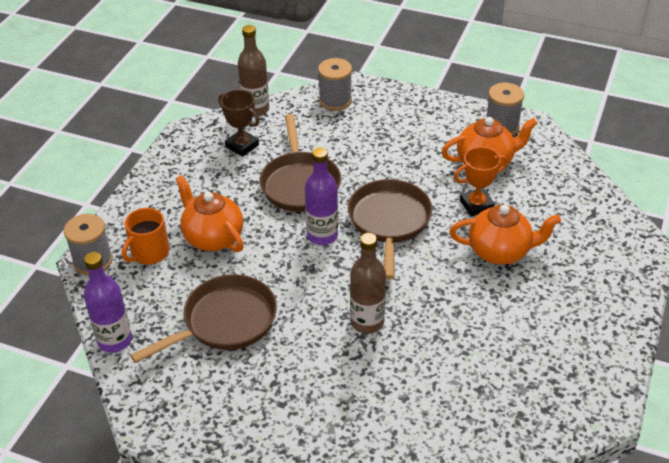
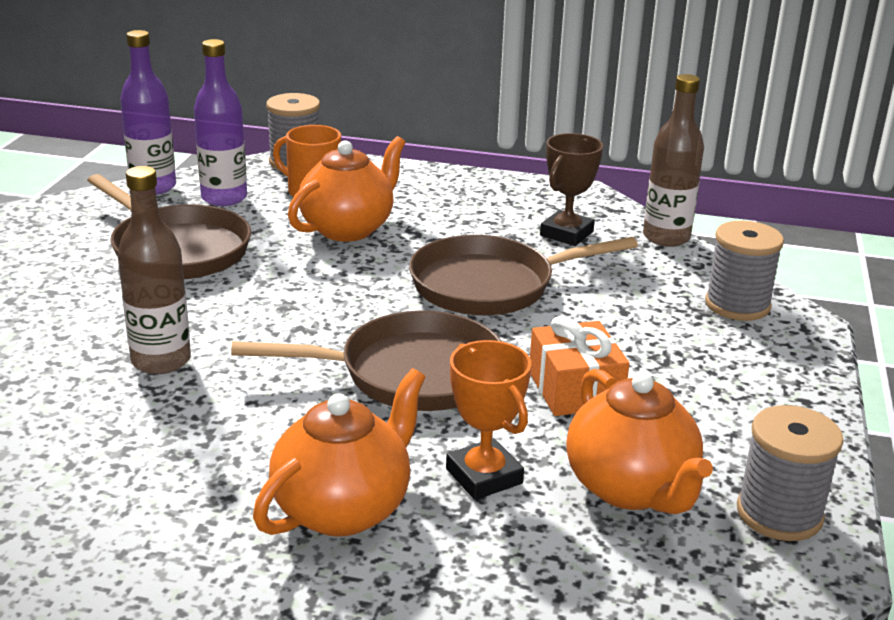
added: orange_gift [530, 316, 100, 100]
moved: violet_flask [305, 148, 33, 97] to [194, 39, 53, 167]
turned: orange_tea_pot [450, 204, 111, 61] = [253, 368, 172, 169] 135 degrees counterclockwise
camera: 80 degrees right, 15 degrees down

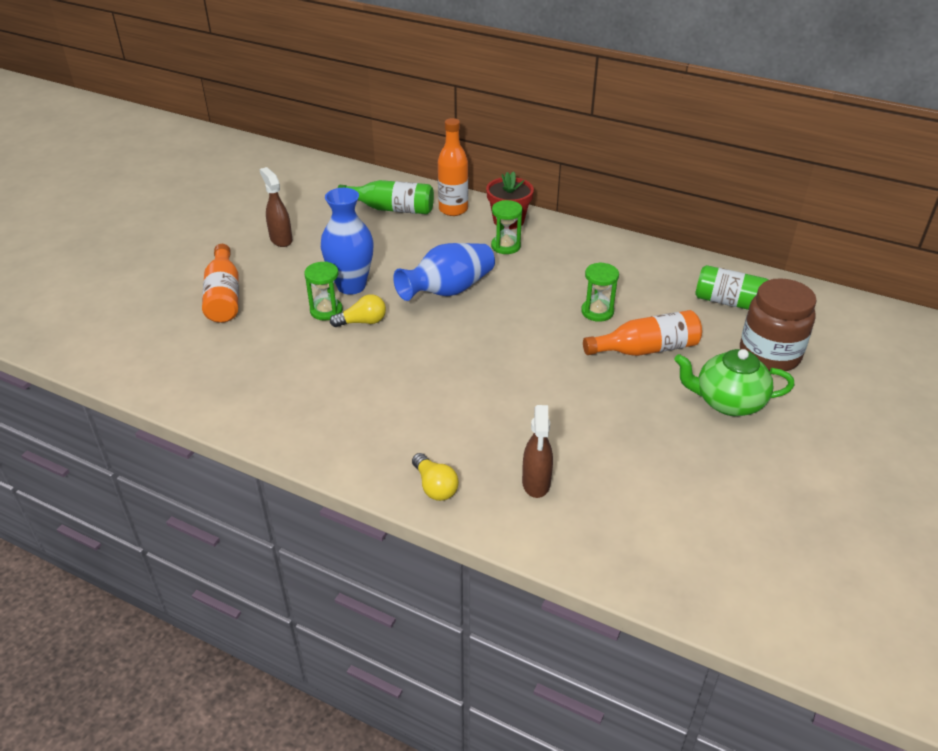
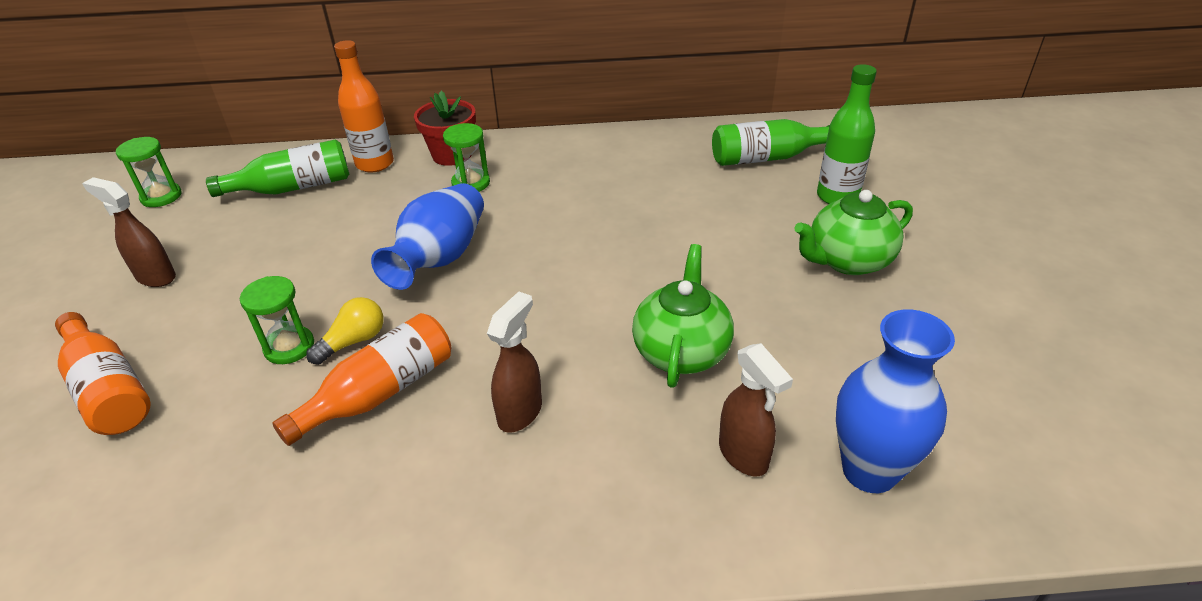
removed: golden_lightbulb [412, 453, 47, 48]
added: brown_sprayer [487, 291, 55, 142]; green_tea_pot [632, 244, 102, 144]
moved: green_hourglass [581, 262, 38, 60] to [116, 137, 66, 70]; orange_flask [583, 310, 119, 46] to [273, 313, 178, 133]; cobalt_flower_vase [321, 188, 53, 107] to [836, 309, 119, 184]
replaced: brown_jam_jar [740, 278, 77, 94] to green_flask [817, 64, 60, 140]
camera: 30 degrees left, 0 degrees up

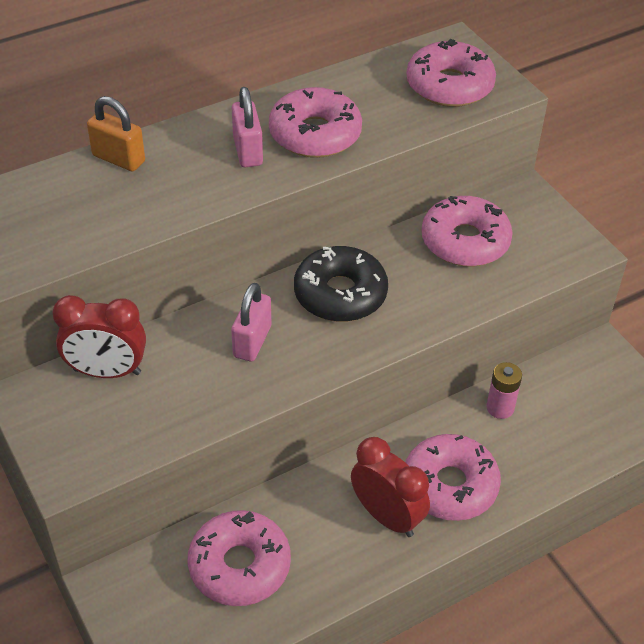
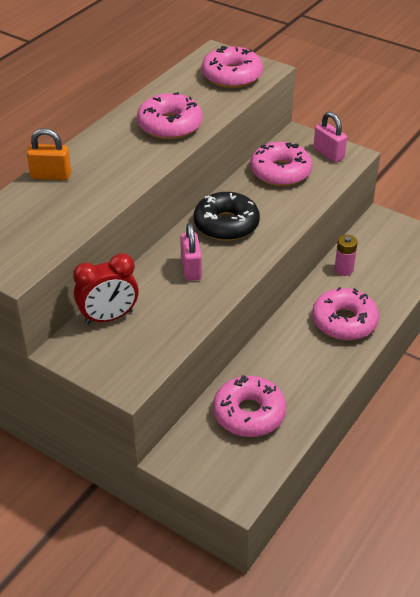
removed: crimson_alarm_clock [351, 437, 79, 100]
moved: pink_small_lock [232, 87, 31, 80] to [313, 112, 34, 50]
camera: 25 degrees left, 5 degrees down

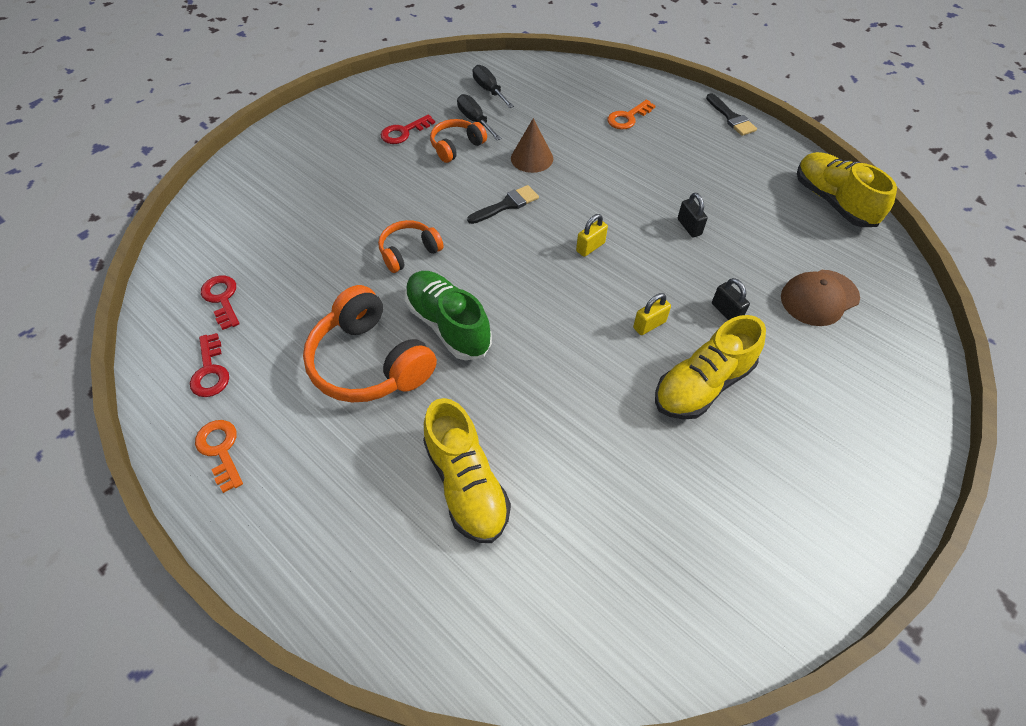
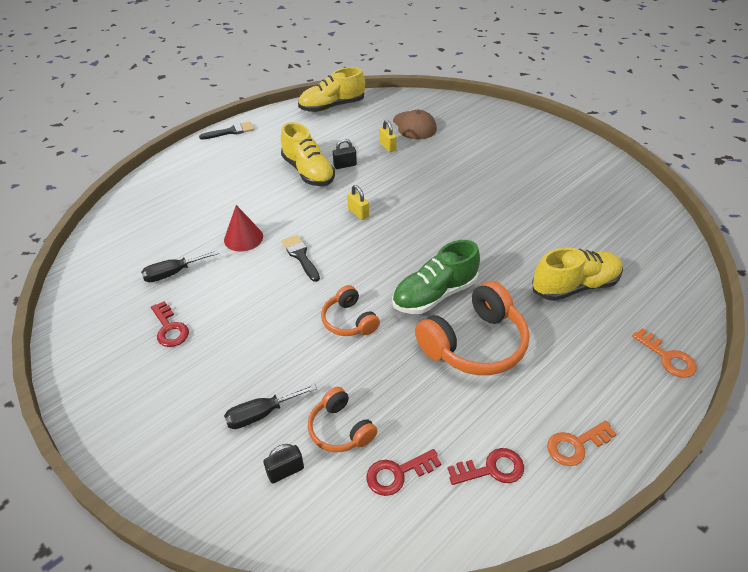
moved: black_hand_screwdriver [473, 65, 41, 43] to [224, 384, 93, 45]; black_small_lock [712, 278, 38, 42] to [263, 444, 41, 39]; golden_shoe [655, 315, 111, 105] to [281, 122, 54, 64]; orange_over-ear_headphones [430, 119, 57, 44] to [308, 387, 69, 65]; golden_small_lock [633, 293, 38, 42] to [379, 120, 18, 32]; orange_key [607, 100, 49, 29] to [632, 328, 65, 50]
recoloured: brown_cone_shape [511, 118, 42, 55] to crimson_cone_shape [224, 205, 39, 46]
camera: 85 degrees left, 10 degrees down

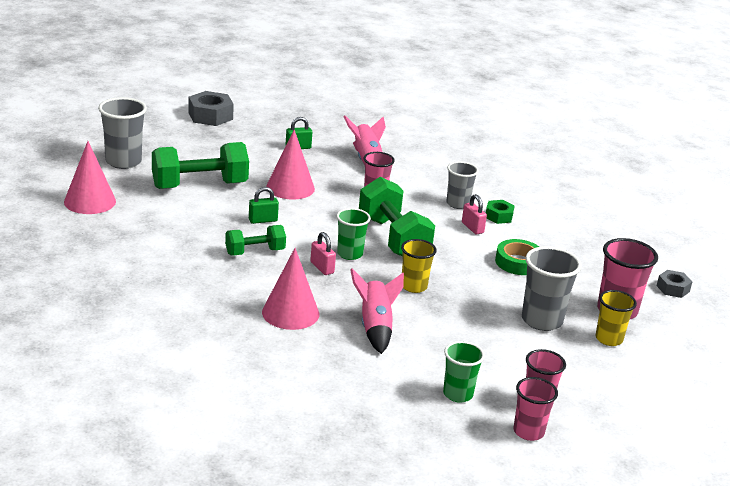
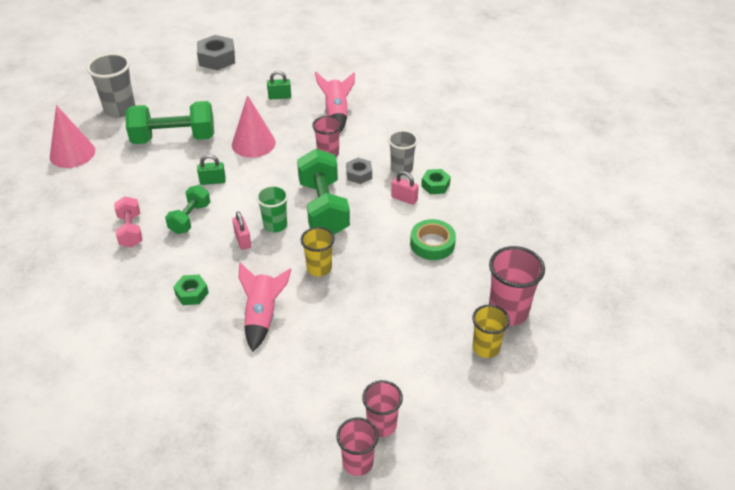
removed: green_beaker [443, 341, 42, 62]; ash-grey_beaker [522, 246, 60, 85]
added: pink_free_weight [114, 196, 29, 52]
moved: ash-grey_nut [656, 270, 37, 28] to [346, 158, 26, 26]
replaced: pink_cone_shape [262, 248, 57, 82] to green_nut [173, 275, 36, 30]
turned: green_free_weight [225, 225, 61, 30] = [165, 185, 45, 49] 60 degrees counterclockwise; pink_small_lock [462, 194, 25, 40] = [391, 171, 28, 34] 45 degrees counterclockwise
camera: 15 degrees right, 15 degrees up

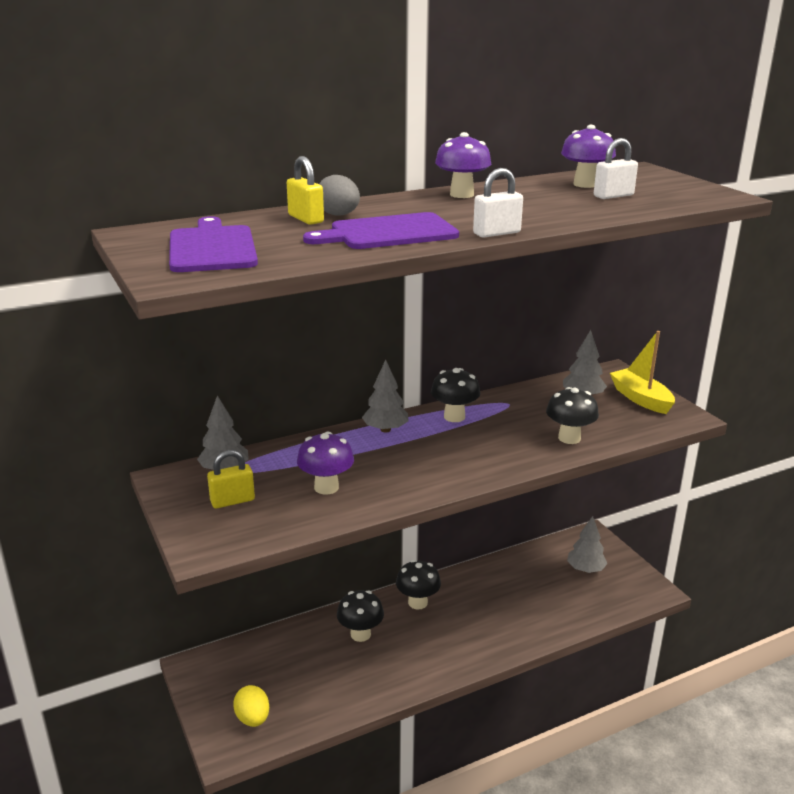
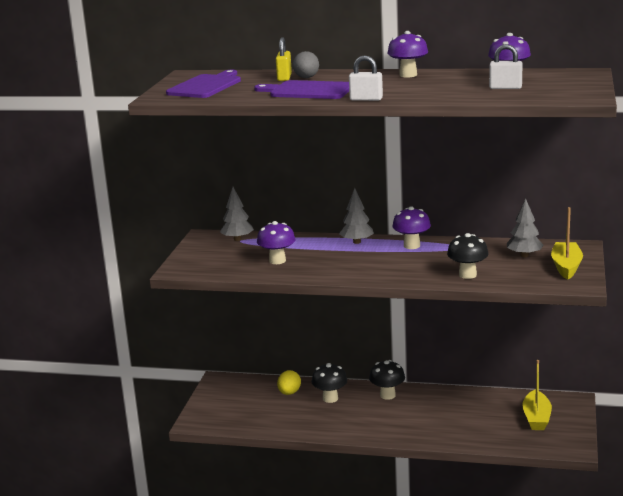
removed: golden_small_lock [207, 450, 48, 58]
moved: golden_egg [233, 685, 36, 42] to [277, 370, 24, 25]
replaced: ash-grey_fir_tree [567, 516, 40, 57] to golden_boat [522, 360, 30, 70]
recoloured: black_mushroom [431, 368, 49, 54] to violet_mushroom [392, 206, 39, 43]
camera: 40 degrees right, 5 degrees down

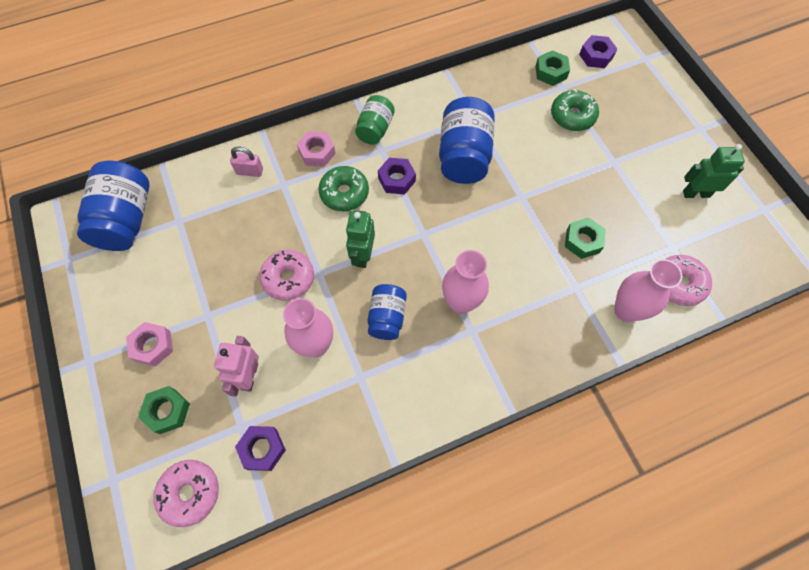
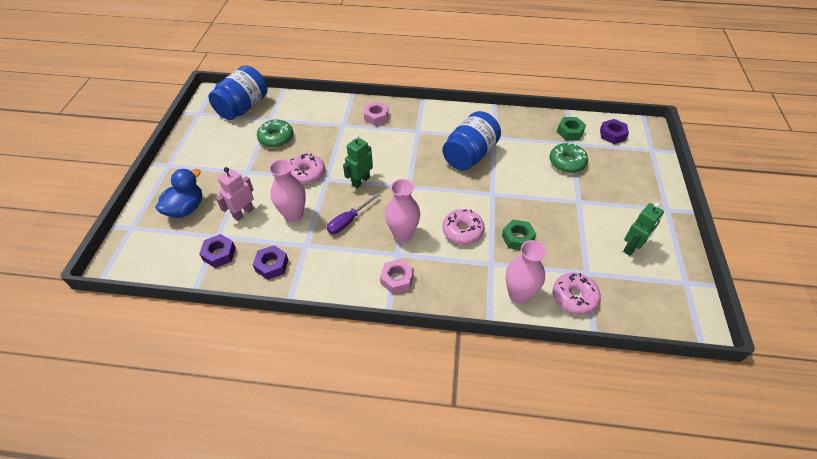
removed: pink_small_lock [230, 147, 33, 30]; green_jam_jar [355, 95, 40, 50]
moved: violet_nut [378, 158, 38, 36] to [253, 245, 35, 35]; green_glazed_donut [318, 166, 51, 45] to [257, 120, 36, 28]; pink_nut [126, 322, 47, 45] to [380, 259, 34, 35]; pink_glazed_donut [153, 460, 66, 67] to [442, 209, 43, 36]
replaced: green_nut [138, 386, 52, 48] to cobalt_rubber_duck [156, 169, 46, 49]; cobalt_jam_jar [367, 284, 40, 56] to violet_hand_screwdriver [327, 193, 53, 41]
turned: green_robot_figure [683, 144, 62, 54] = [623, 202, 41, 54] 105 degrees clockwise
camera: 30 degrees right, 15 degrees down

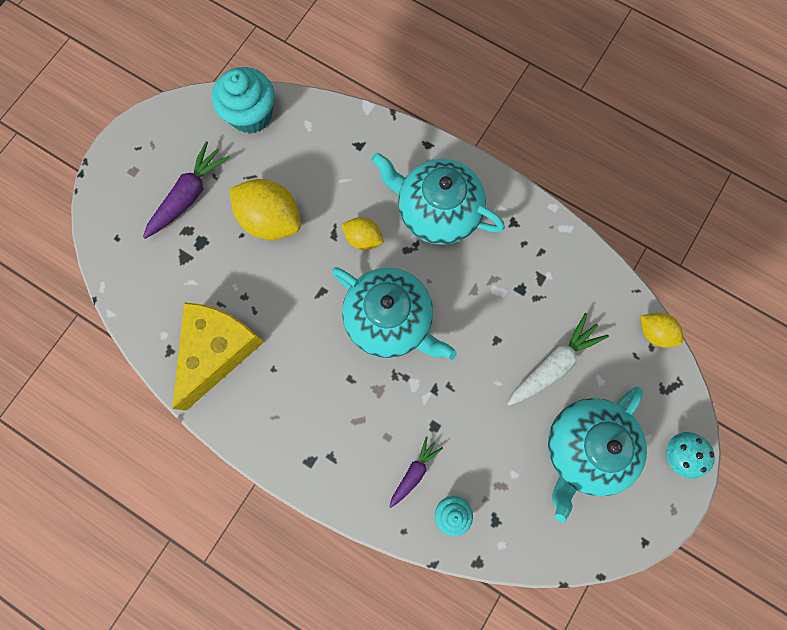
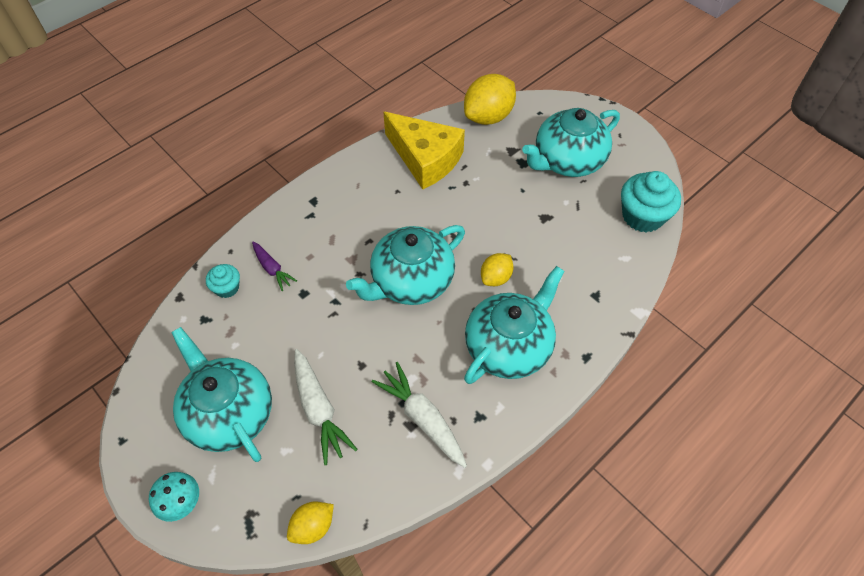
added: pure_white_toy_carrot [372, 362, 95, 106]
moved: golden_citrus_fruit [230, 179, 71, 61] to [464, 74, 52, 51]
replaced: violet_toy_carrot [143, 141, 87, 98] to teal_tea_pot [522, 108, 98, 69]
camera: 105 degrees right, 20 degrees down

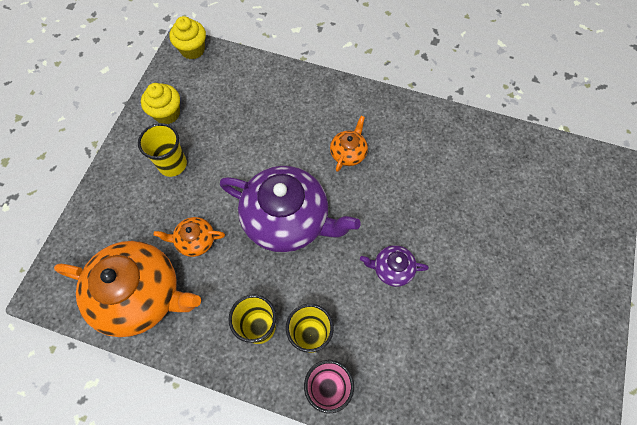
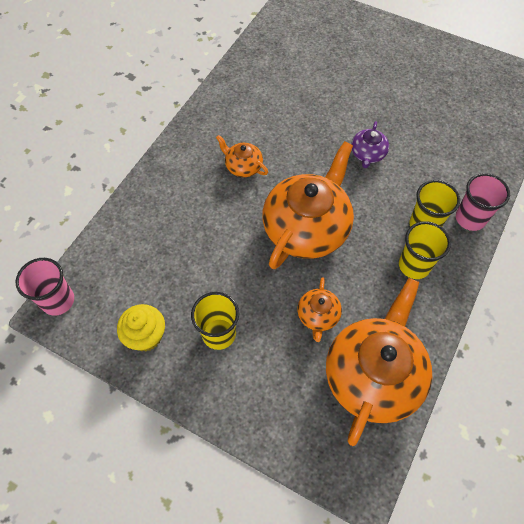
replaced: golden_cupcake [169, 16, 37, 43] to pink_beaker [16, 258, 58, 58]
recoloured: violet_tea_pot [220, 166, 140, 86] to orange_tea_pot [262, 141, 92, 128]
camera: 80 degrees left, 5 degrees down

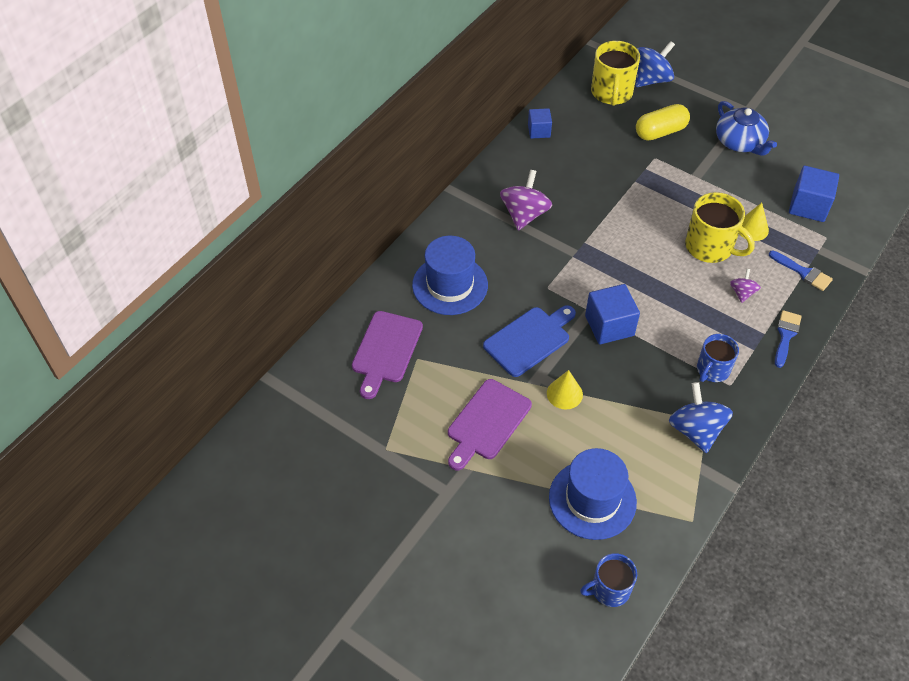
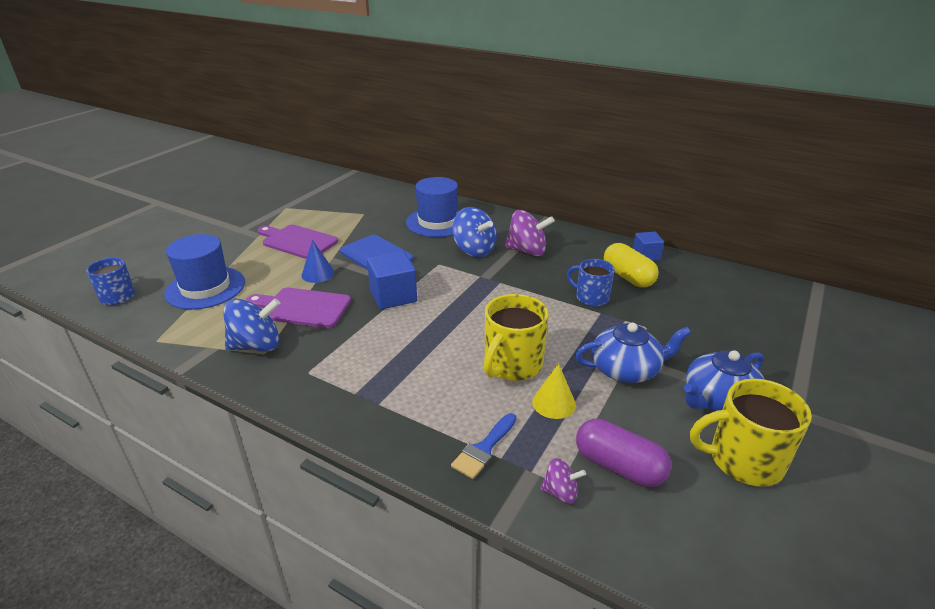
removed: cobalt_paint_brush [775, 310, 27, 58]
added: cobalt_tea_pot [575, 322, 116, 61]
moved: violet_cutting_board [352, 311, 71, 88] to [246, 288, 105, 40]; cobalt_whirligig [635, 41, 40, 46] to [452, 207, 45, 50]; violet_whirligig [730, 269, 31, 34] to [540, 458, 46, 46]; cobalt_mug [697, 334, 42, 48] to [567, 259, 48, 47]; golden_pill [636, 104, 54, 37] to [604, 243, 54, 45]; golden_mug [591, 41, 49, 65] to [690, 379, 122, 108]
replaced: cobalt_solid_cube [789, 166, 50, 56] to violet_pill [576, 419, 95, 68]
recoloured: golden_cone_shape [547, 370, 36, 39] to cobalt_cone_shape [302, 240, 33, 43]
camera: 85 degrees right, 20 degrees down

